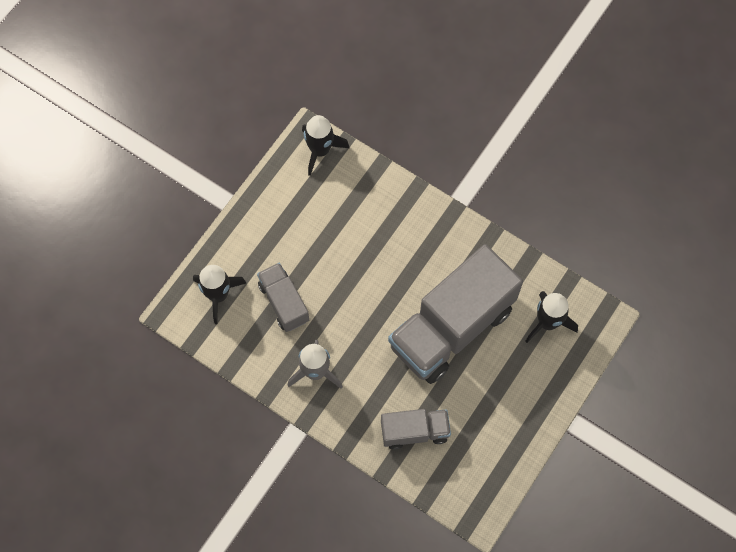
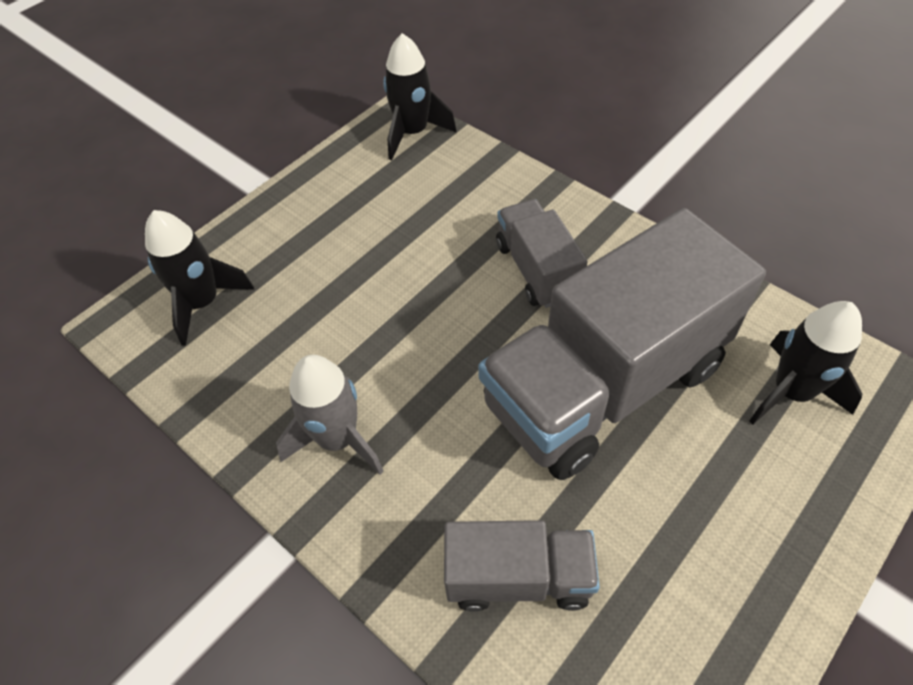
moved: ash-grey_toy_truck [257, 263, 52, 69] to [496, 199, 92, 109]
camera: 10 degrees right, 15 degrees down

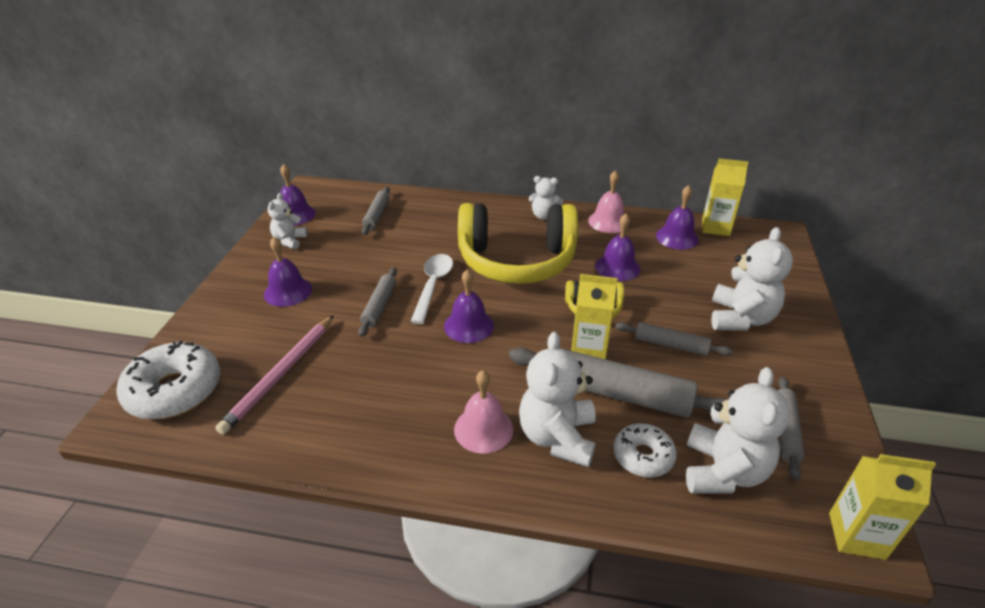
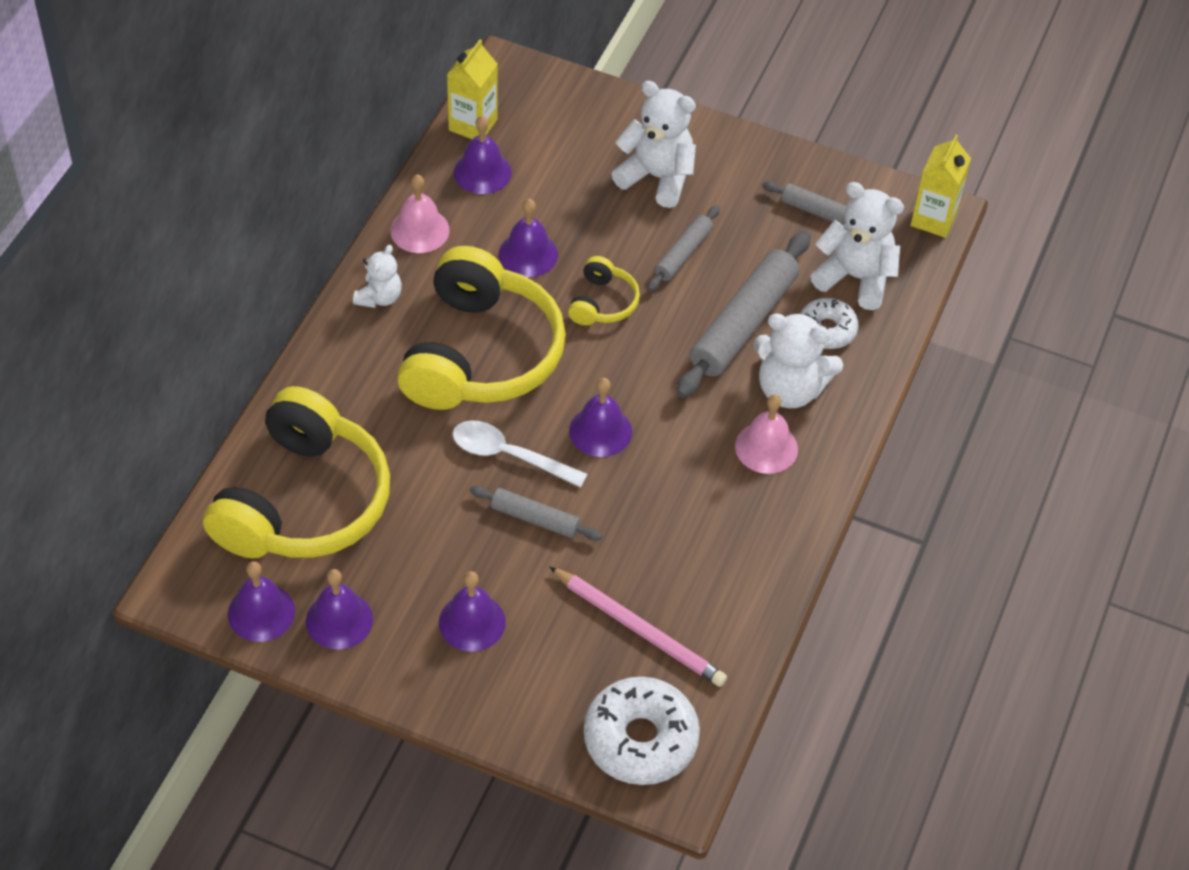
removed: golden_milk_carton [571, 274, 47, 85]
replaced: ash-grey_dough_roller [362, 187, 28, 48] to golden_over-ear_headphones [203, 386, 187, 173]; pure_white_teddy [268, 193, 40, 56] to violet_school_bell [306, 569, 67, 81]
camera: 80 degrees left, 15 degrees up

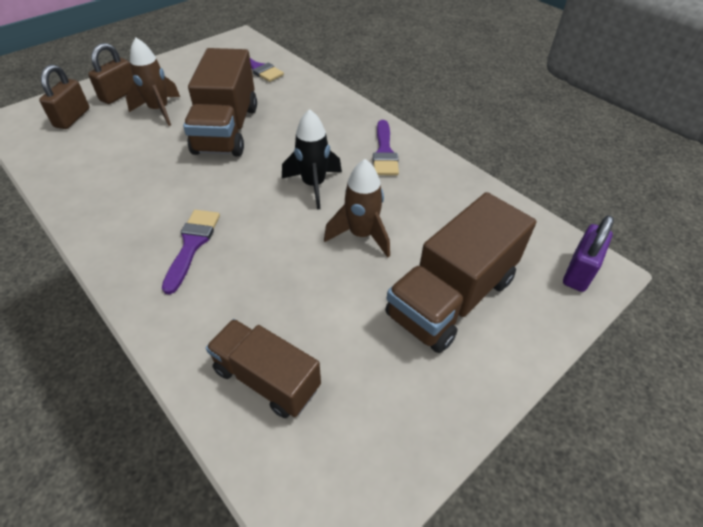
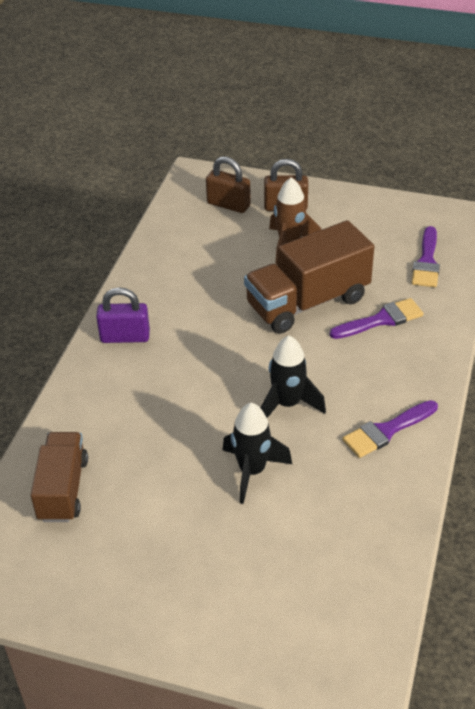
removed: brown_toy_truck [385, 192, 151, 161]
moved: violet_small_lock [563, 215, 51, 77] to [96, 287, 54, 56]; violet_paint_brush [162, 210, 58, 85] to [330, 298, 94, 41]
recoloured: brown_rocket [324, 159, 66, 99] to black_rocket [223, 403, 69, 101]
turned: brown_small_lock [39, 64, 50, 65] = [206, 156, 45, 57] 45 degrees clockwise
camera: 60 degrees right, 5 degrees down

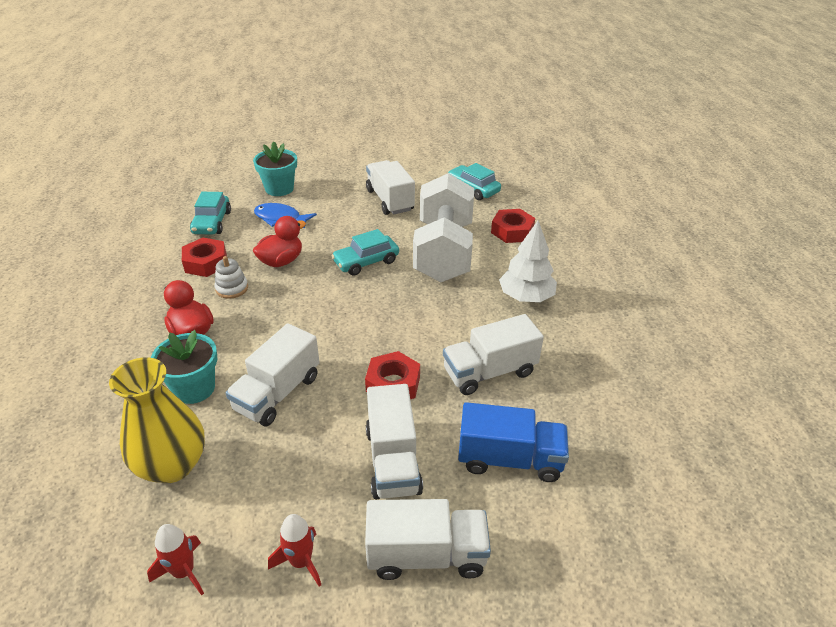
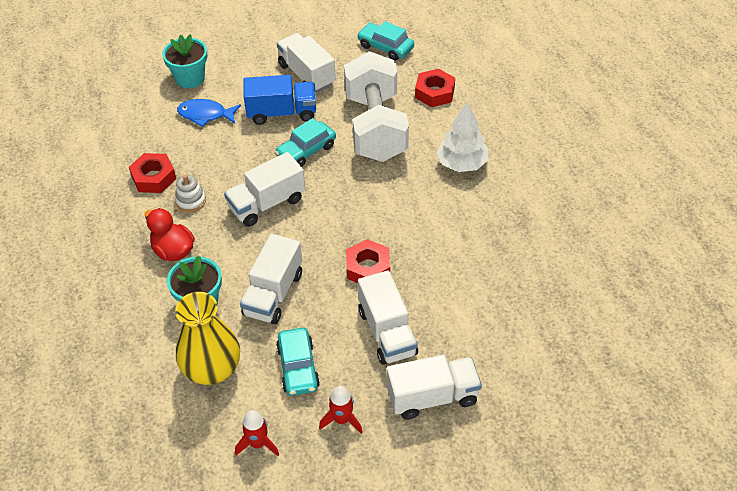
removed: crimson_rubber_duck [253, 216, 53, 51]
moved: pure_white_toy_truck [443, 314, 101, 81] to [224, 152, 81, 75]; cobalt_toy_truck [458, 402, 111, 80] to [243, 75, 73, 50]; teal_automobile [190, 192, 41, 43] to [276, 328, 44, 68]
camera: 10 degrees left, 10 degrees up

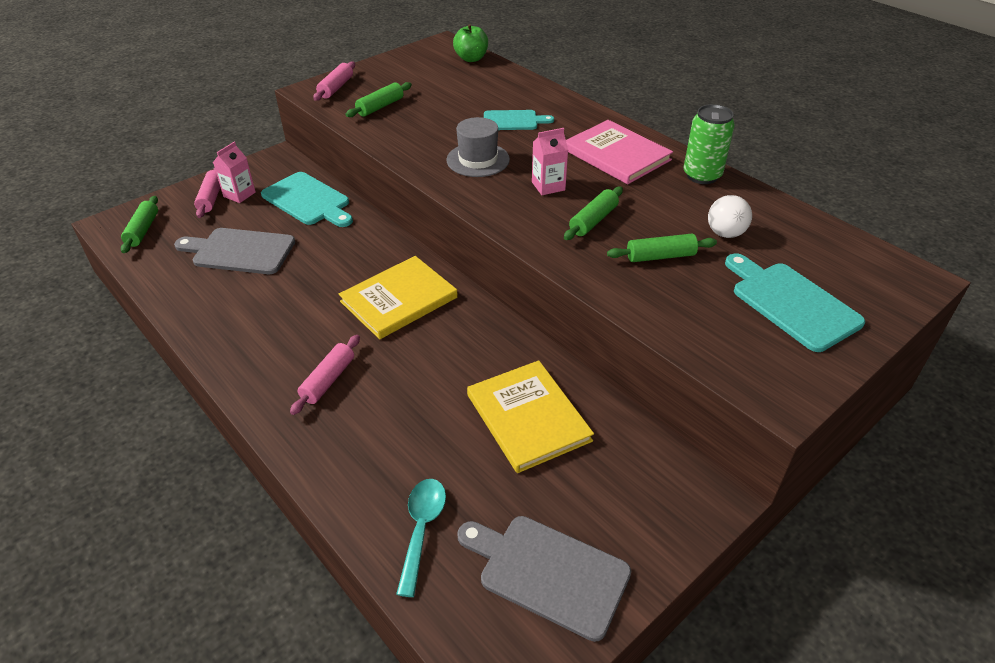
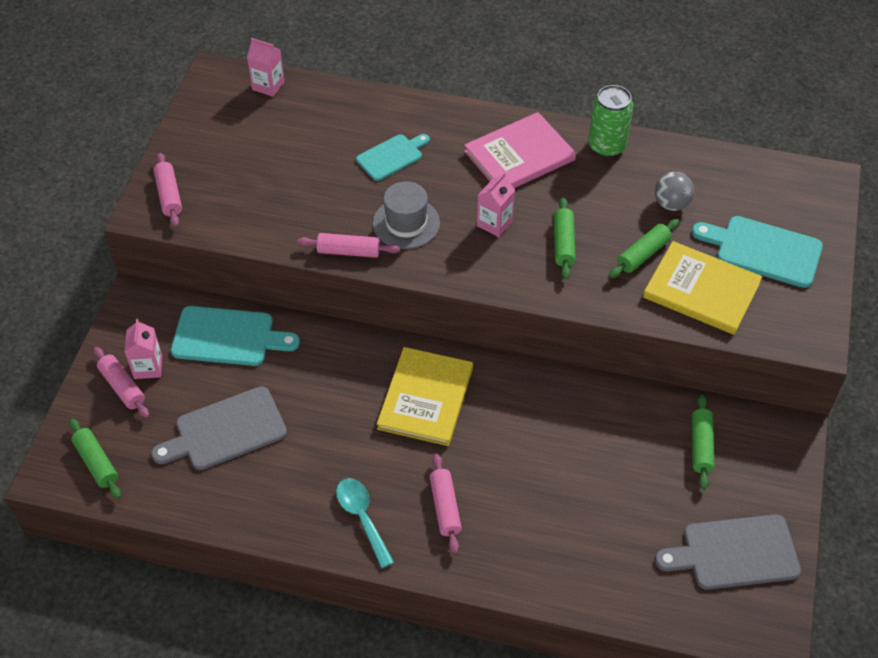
added: pink_dough_roller [297, 233, 103, 25]
moved: teal_tablespoon [396, 479, 50, 118] to [336, 478, 58, 90]; golden_hardcover [467, 360, 127, 113] to [643, 241, 119, 94]; green_dough_roller [345, 82, 67, 35] to [692, 395, 23, 94]
replaced: green_toy_apple [453, 24, 35, 38] to pink_milk_carton [247, 38, 38, 59]
recoloured: pure_white_ball [708, 195, 44, 43] to ash-grey_ball [655, 172, 39, 39]
turned: pink_hardcover [566, 120, 107, 64] = [464, 112, 112, 76] 45 degrees counterclockwise
camera: 35 degrees left, 10 degrees up

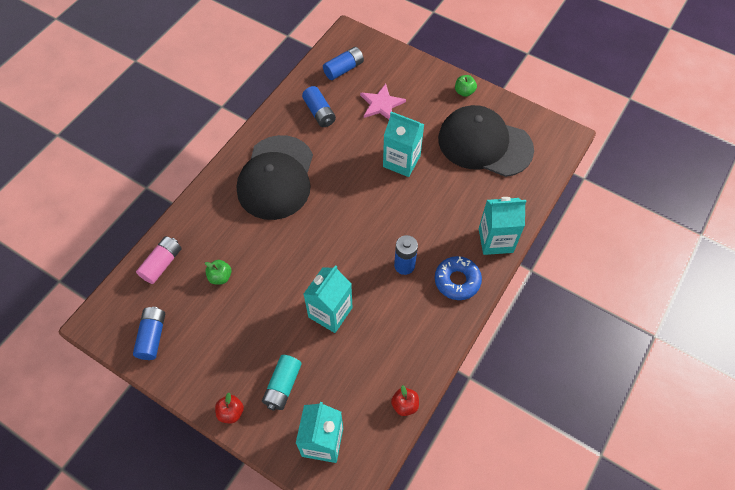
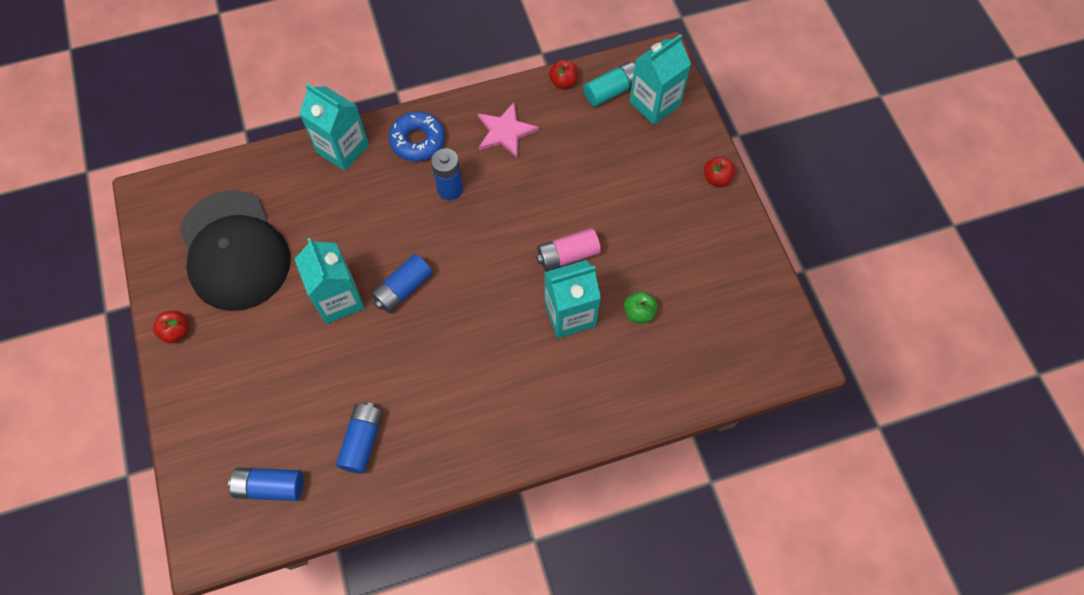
removed: black_peaked_cap [237, 135, 76, 85]
moved: cobalt_battery [133, 307, 32, 53] to [371, 254, 62, 59]; pink_five-pointed_star [360, 84, 46, 35] to [478, 102, 61, 57]; pink_battery [136, 236, 45, 48] to [536, 228, 65, 43]; teal_milk_carton [304, 265, 49, 68] to [544, 260, 57, 78]; teal_battery [262, 355, 40, 56] to [583, 62, 52, 45]
recoloured: green_toy_apple [455, 75, 22, 22] to crimson_toy_apple [153, 311, 36, 33]
camera: 140 degrees left, 5 degrees up

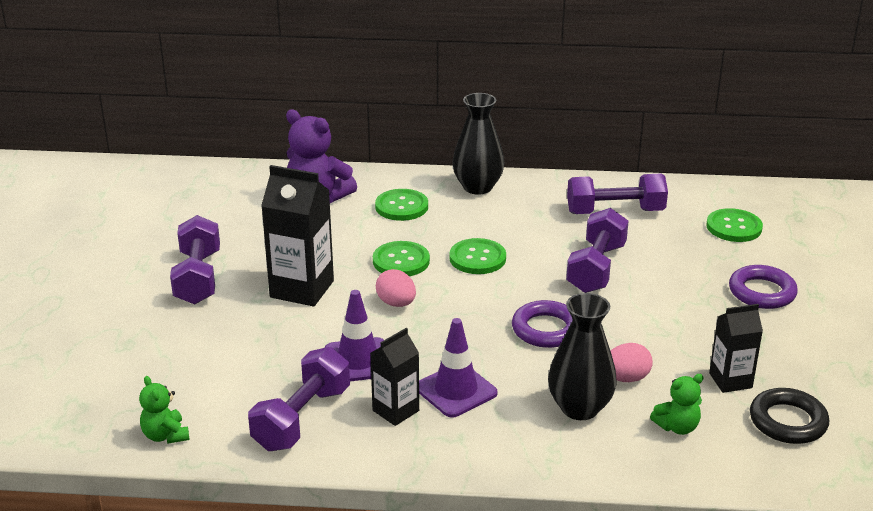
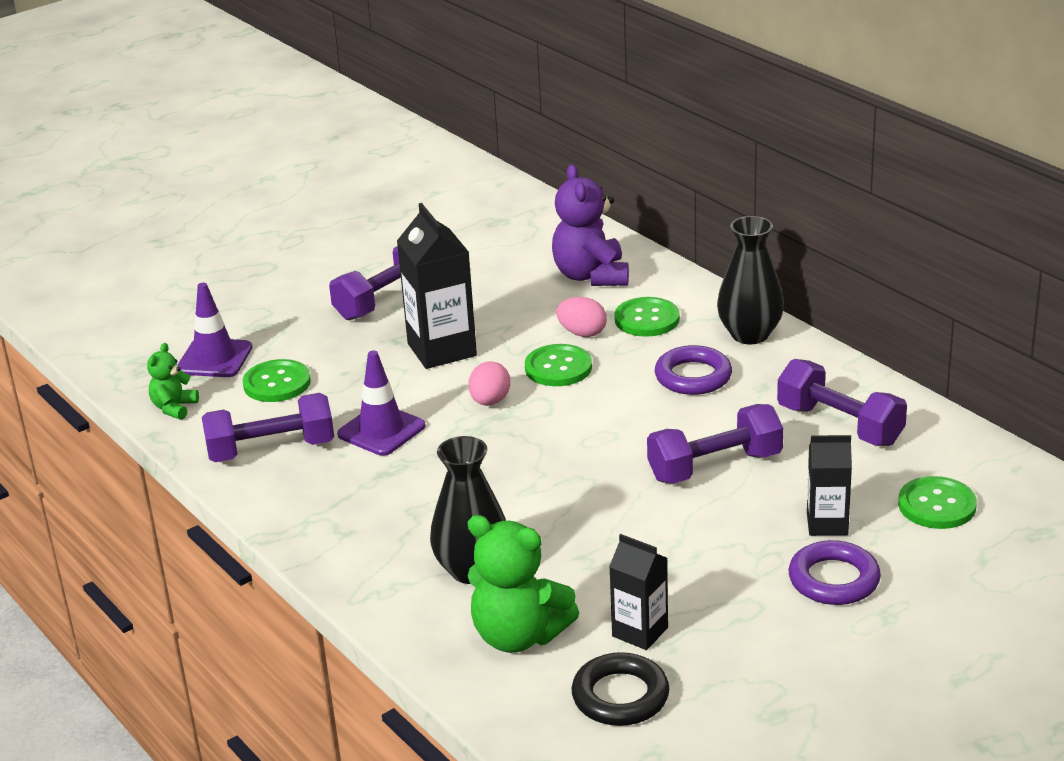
moved: violet_safety_cone [419, 318, 79, 100] to [178, 283, 74, 94]; green_button [449, 238, 57, 36] to [243, 359, 68, 43]; pink_egg [611, 343, 42, 39] to [556, 297, 51, 40]; violet_hoop [512, 300, 61, 48] to [655, 345, 77, 50]; black_milk_carton [370, 328, 49, 98] to [807, 435, 45, 101]
resized: green_teddy [650, 374, 54, 61] = [467, 515, 112, 138] x1.86
camera: 50 degrees right, 0 degrees up

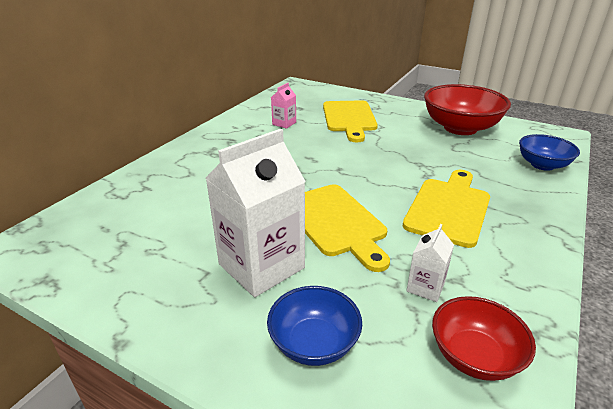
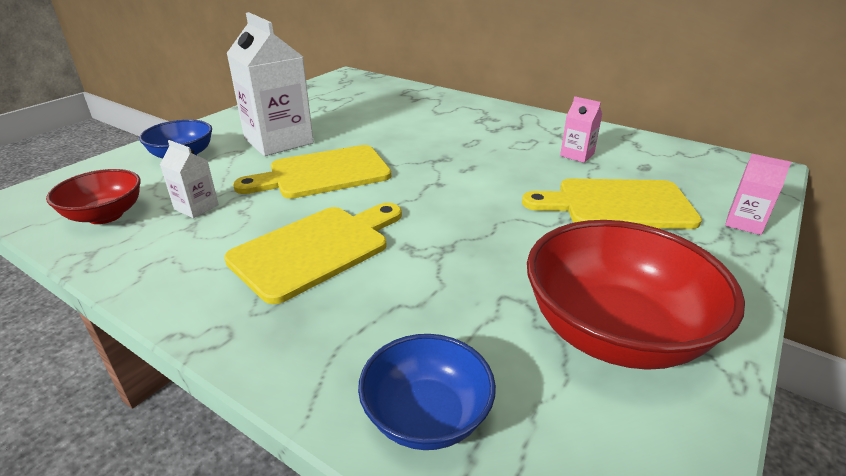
added: pink_milk_carton [725, 154, 66, 81]
turned: golden_cutting_board [403, 170, 87, 78] = [224, 203, 178, 101] 75 degrees counterclockwise
camera: 95 degrees right, 0 degrees up

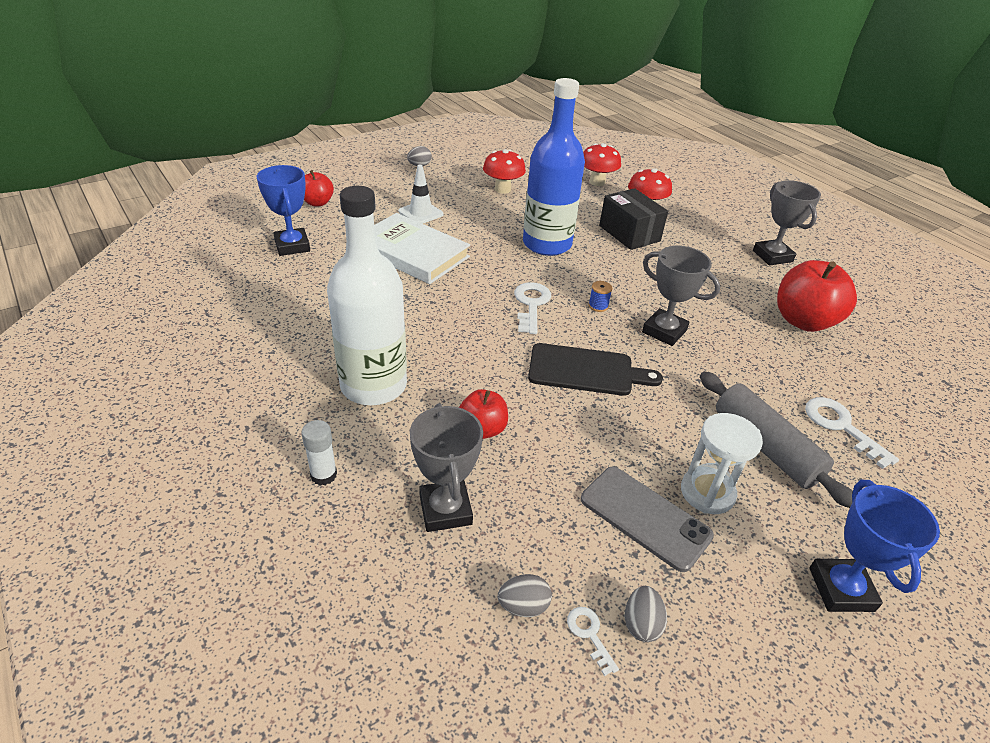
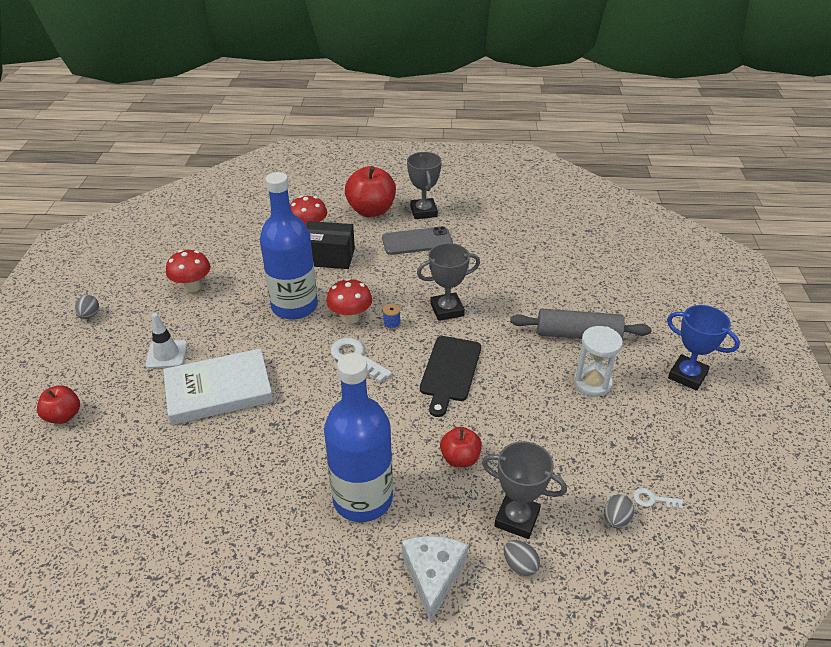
removed: cobalt_trophy [257, 165, 53, 91]; pure_white_key [805, 397, 94, 72]
moved: crimson_mushroom [583, 143, 38, 43] to [326, 278, 46, 46]; crimson_toy_apple [777, 260, 80, 72] to [345, 166, 51, 51]; ash-grey_smartphone [581, 467, 133, 105] to [382, 226, 71, 29]; ash-grey_egg [625, 586, 42, 56] to [504, 540, 36, 37]
replaced: pure_white_stick_of_glue [301, 420, 36, 65] to pure_white_piece_of_cheese [402, 536, 66, 87]
recoloured: pure_white_flask [327, 186, 80, 219] to cobalt_flask [324, 353, 69, 169]
turned: ash-grey_trophy [753, 180, 68, 86] = [407, 152, 35, 67] 60 degrees clockwise; black_cutting_board [528, 343, 135, 53] = [420, 336, 61, 81] 150 degrees clockwise
camera: 50 degrees left, 0 degrees up

